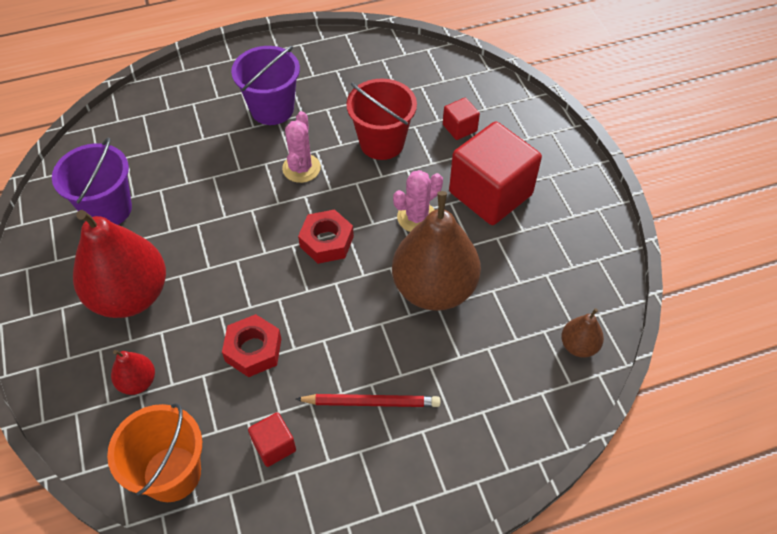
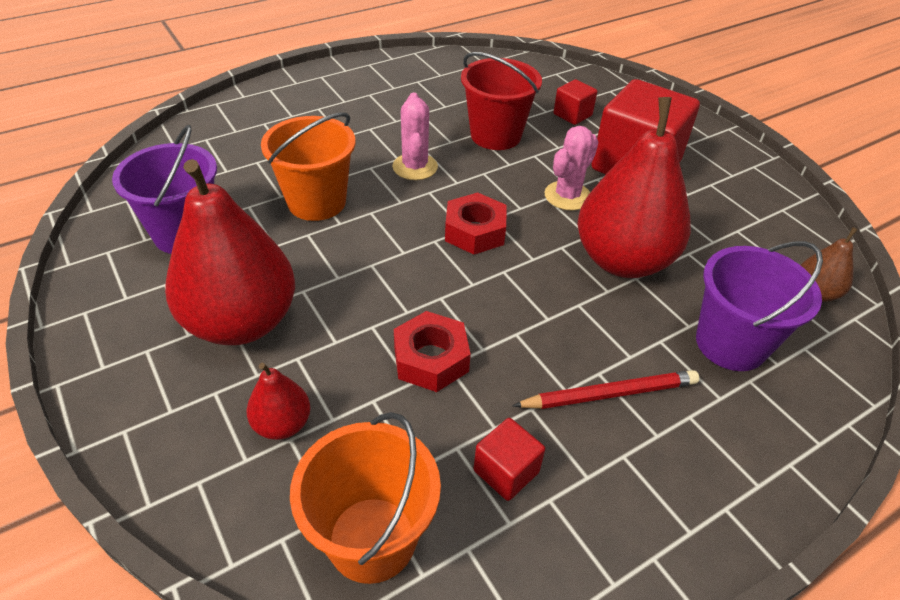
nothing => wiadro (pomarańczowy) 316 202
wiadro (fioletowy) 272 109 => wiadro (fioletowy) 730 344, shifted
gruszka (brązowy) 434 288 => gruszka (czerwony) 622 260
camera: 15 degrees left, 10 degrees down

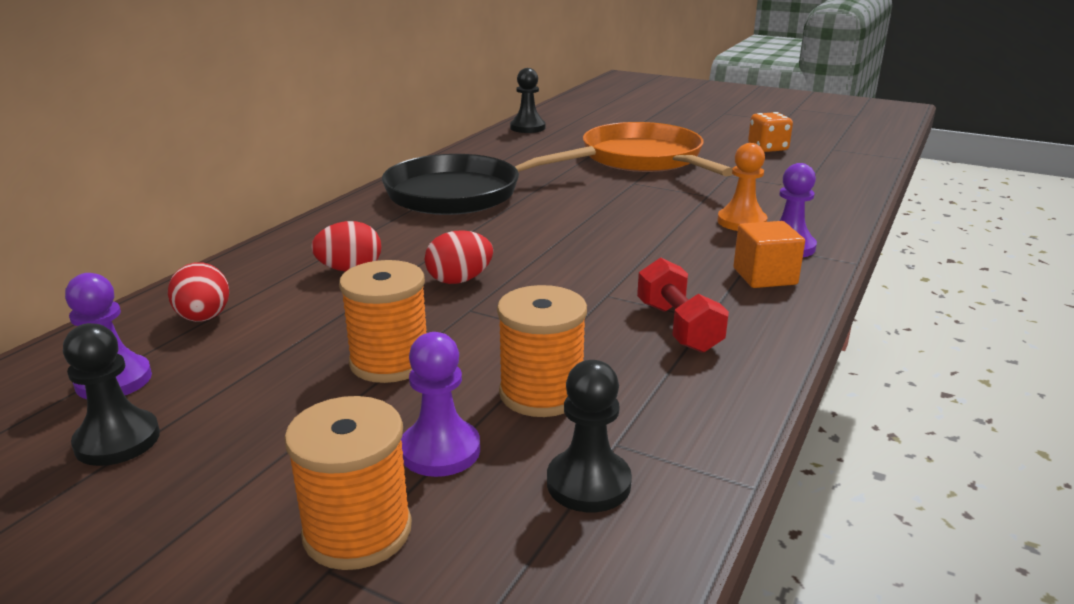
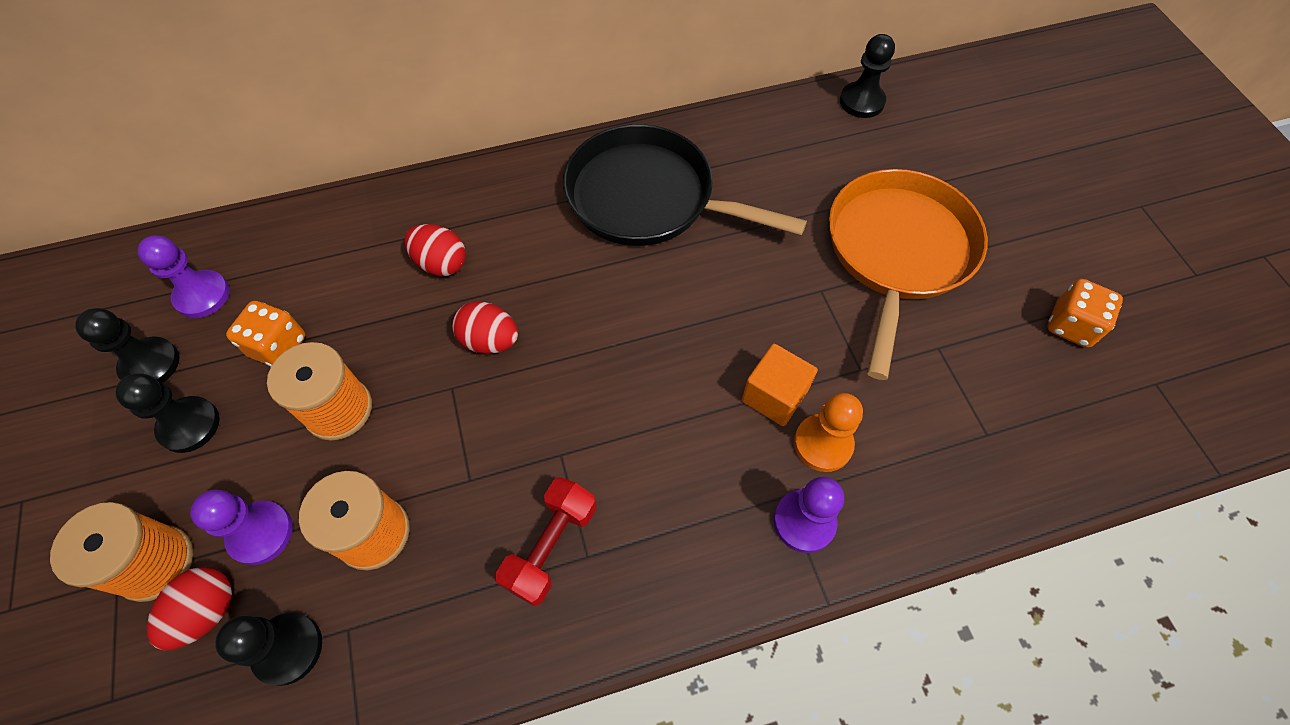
nothing => pionek (czarny) 189 425
nothing => kostka do gry (pomarańczowy) 278 346
jajko (czerwony) 204 318 => jajko (czerwony) 207 611, shifted
sześcian (pomarańczowy) 764 276 => sześcian (pomarańczowy) 774 396, shifted
camera: 45 degrees right, 35 degrees up

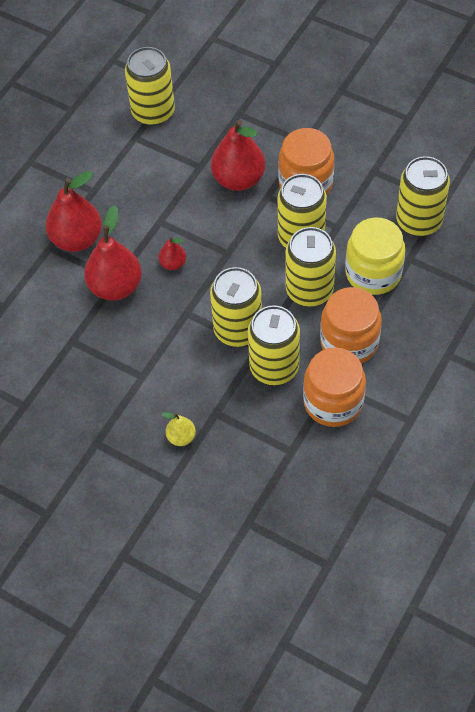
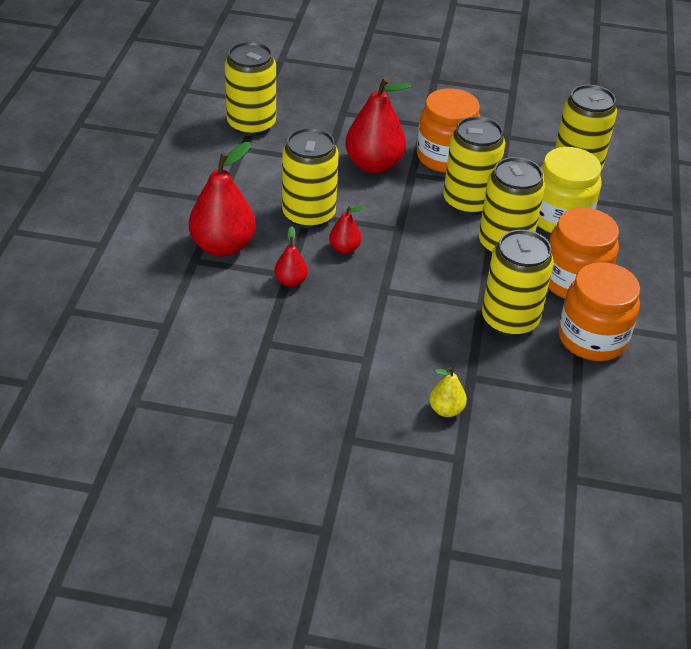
puszka (żółty) 237 329 => puszka (żółty) 308 215, shifted
gruszka (czerwony) 115 286 => gruszka (czerwony) 290 281, x0.49
camera: 25 degrees left, 15 degrees down

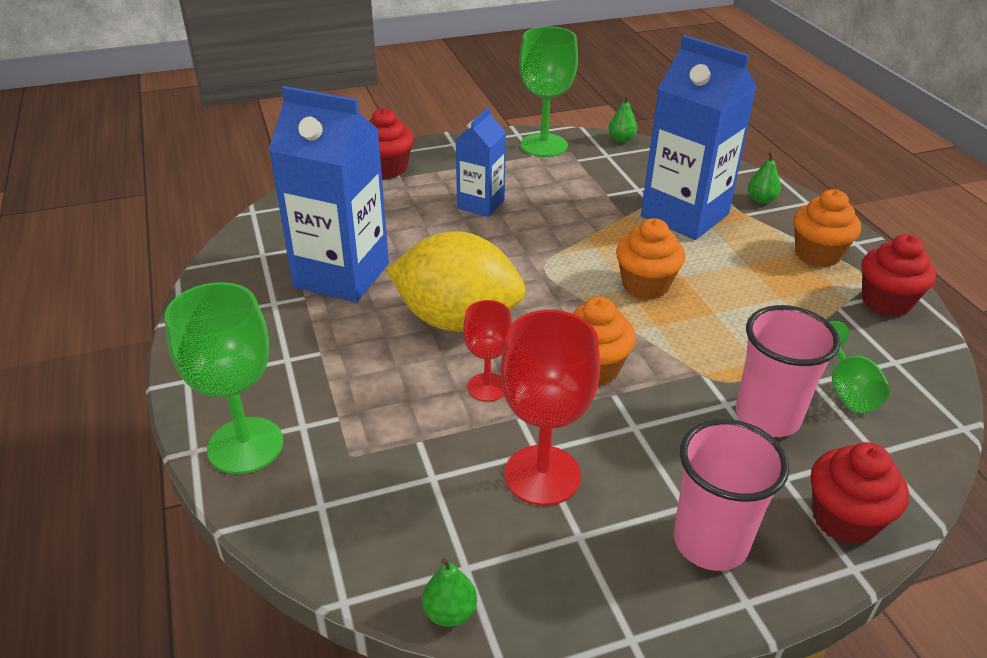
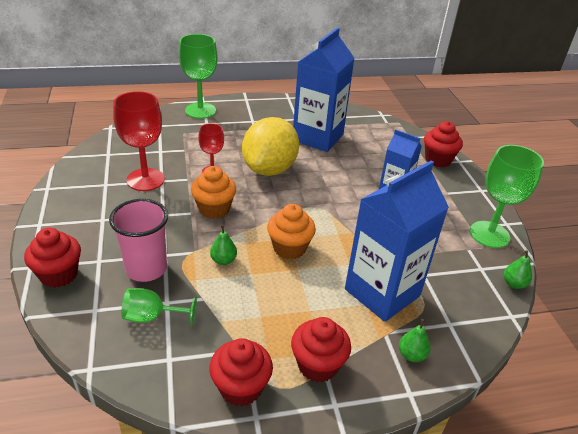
szklanka (różowy) 710 542 => nothing
gruszka (zielony) 450 612 => gruszka (zielony) 223 260, shifted
muffinka (pomarańczowy) 817 254 => muffinka (czerwony) 317 365
camera: 95 degrees right, 0 degrees up

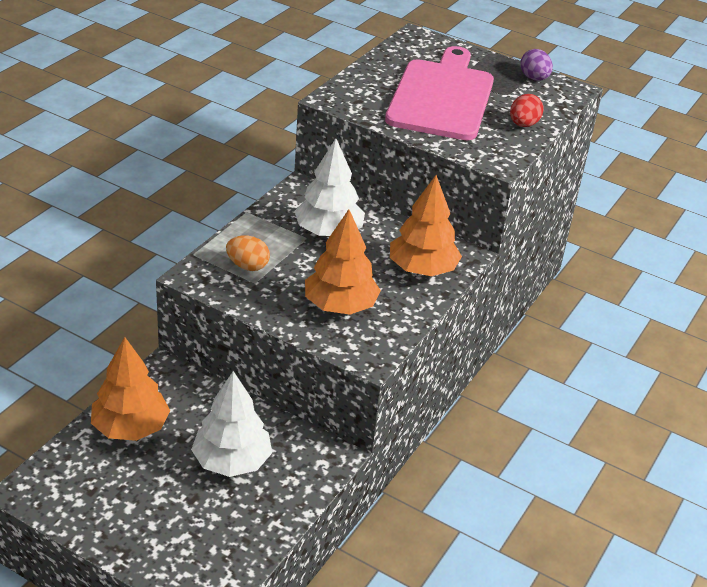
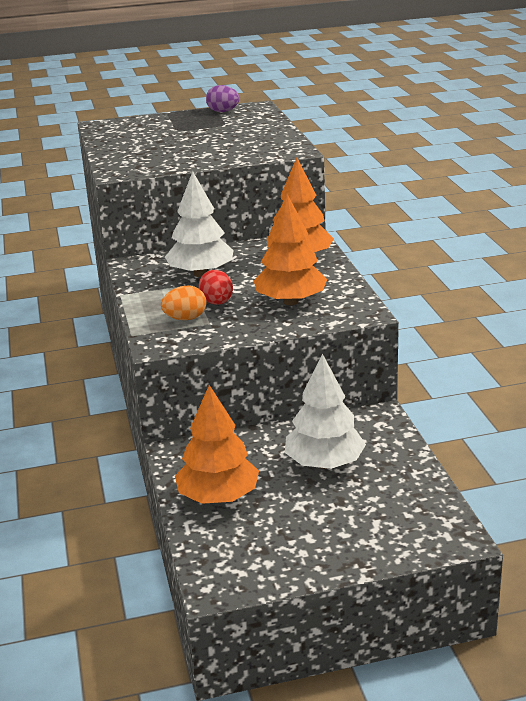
deska do krojenia (różowy) 442 97 => nothing
jajko (czerwony) 523 124 => jajko (czerwony) 217 303, shifted
camera: 40 degrees left, 10 degrees down

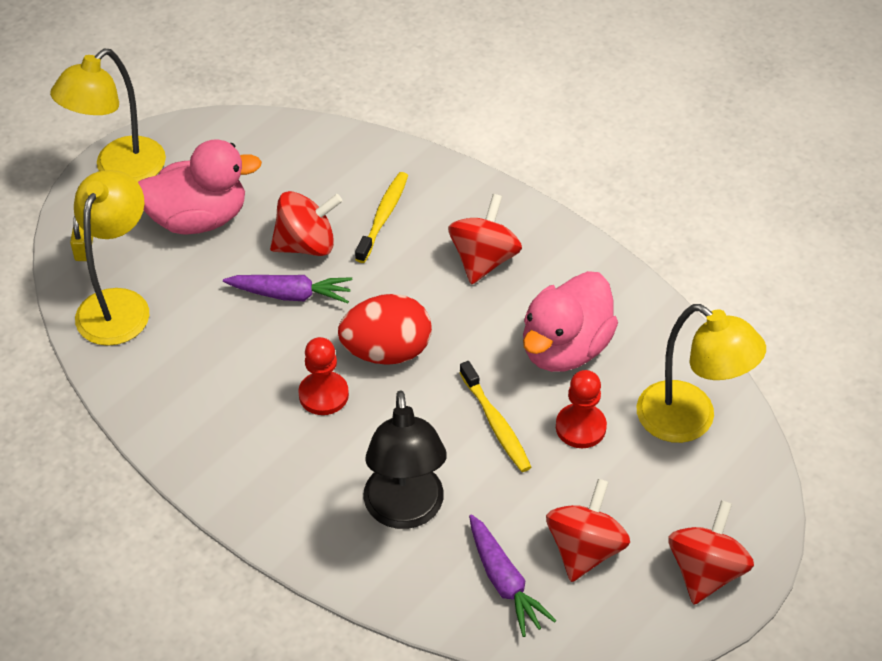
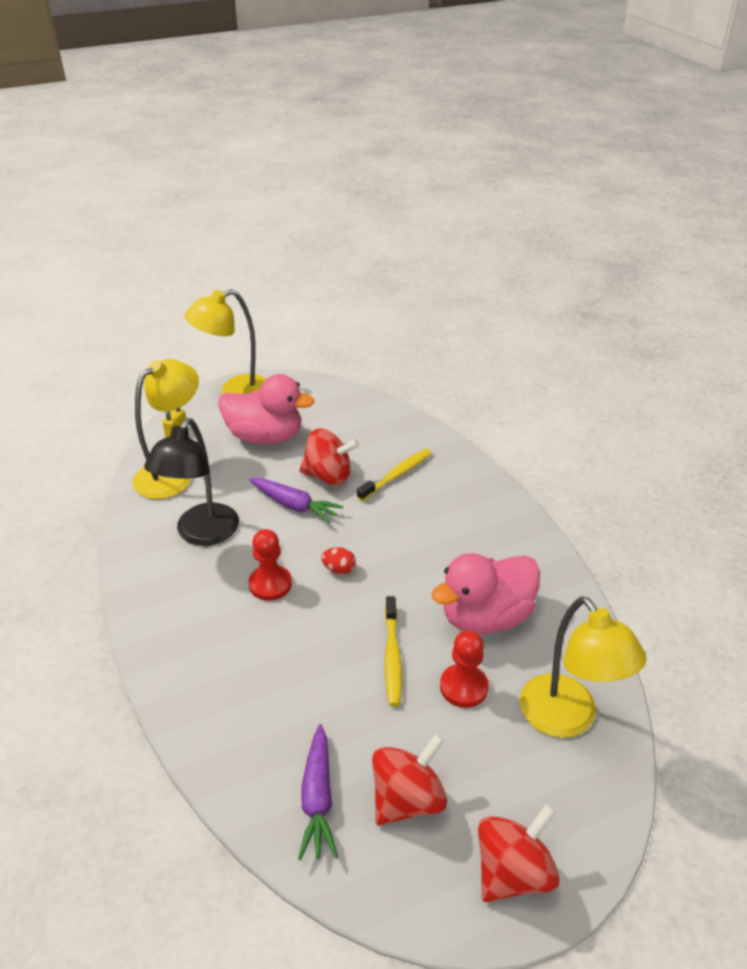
bączek (czerwony) 484 260 => nothing
lampka (czarny) 405 511 => lampka (czarny) 201 534, shifted
jajko (czerwony) 386 351 => jajko (czerwony) 339 569, x0.44
camera: 25 degrees right, 10 degrees down

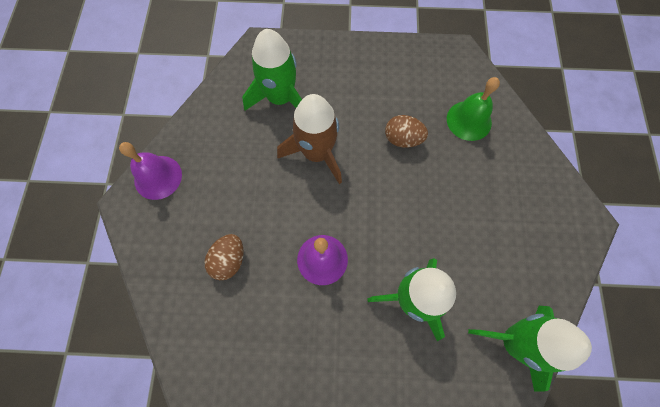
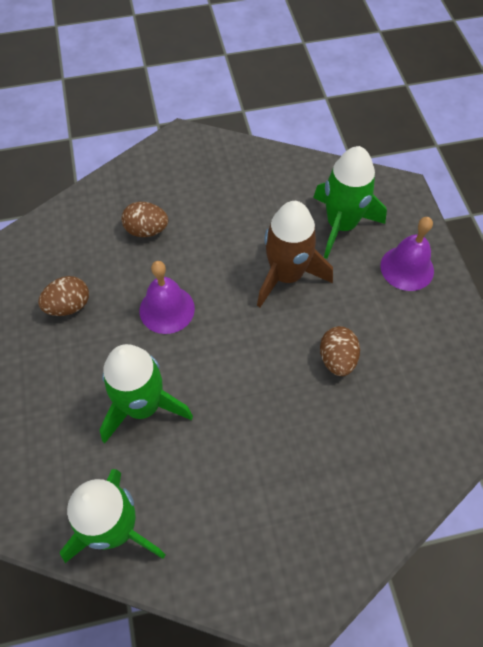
dzwonek (zielony) 469 120 => nothing
nothing => jajko (brązowy) 69 306
dzwonek (fioletowy) 158 177 => dzwonek (fioletowy) 407 268, shifted
camera: 75 degrees right, 10 degrees down

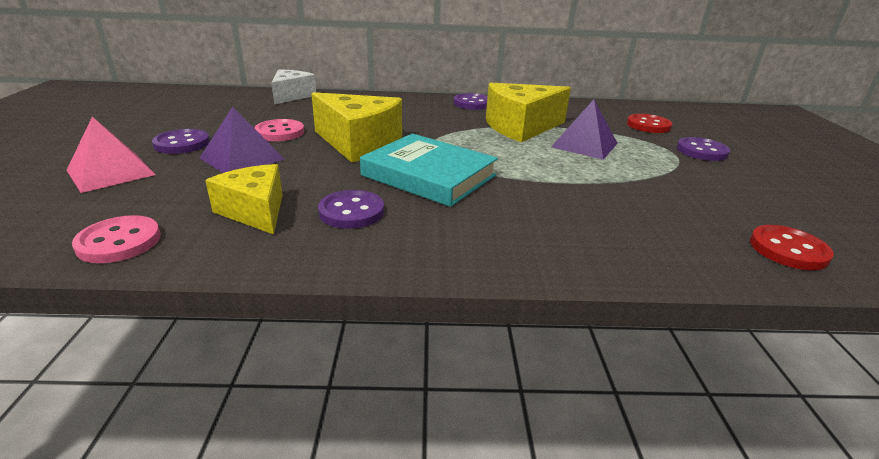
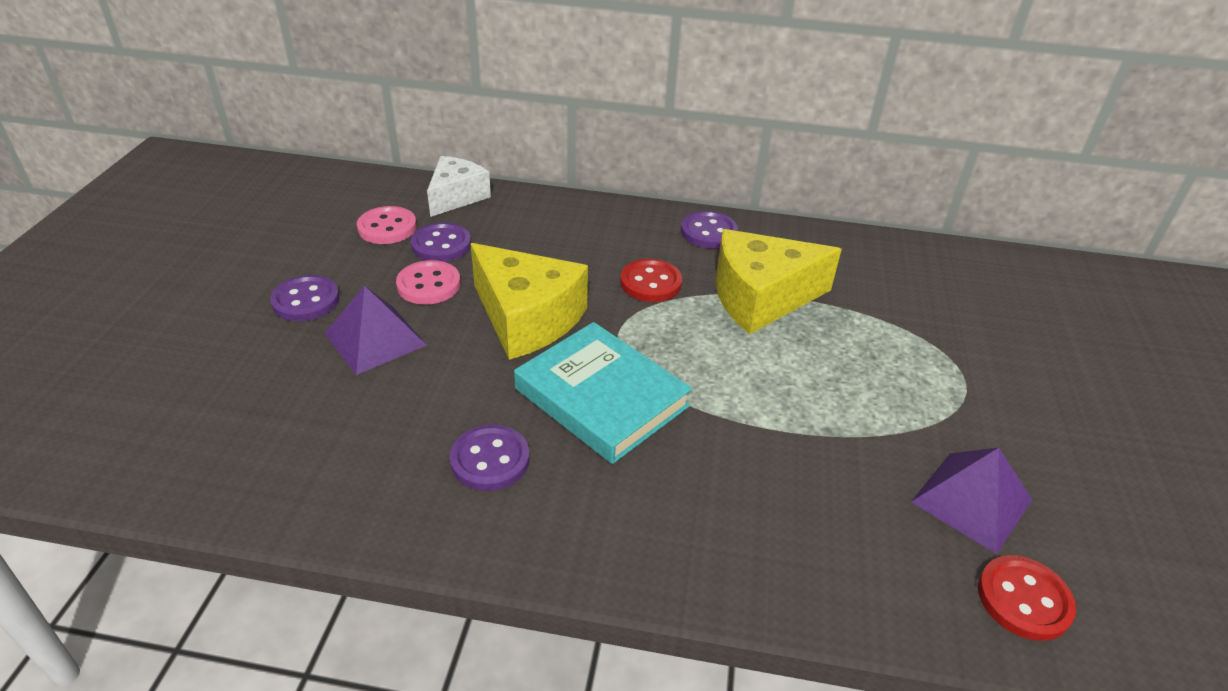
piramida (różowy) 111 172 => nothing
ser (żółty) 255 211 => nothing
guzik (różowy) 119 242 => guzik (różowy) 387 227, shifted
piramida (fioletowy) 584 145 => piramida (fioletowy) 971 500, shifted
guzik (czerwony) 648 125 => guzik (czerwony) 650 283, shifted
guzik (fioletowy) 701 151 => guzik (fioletowy) 441 245, shifted
camera: 10 degrees right, 10 degrees up

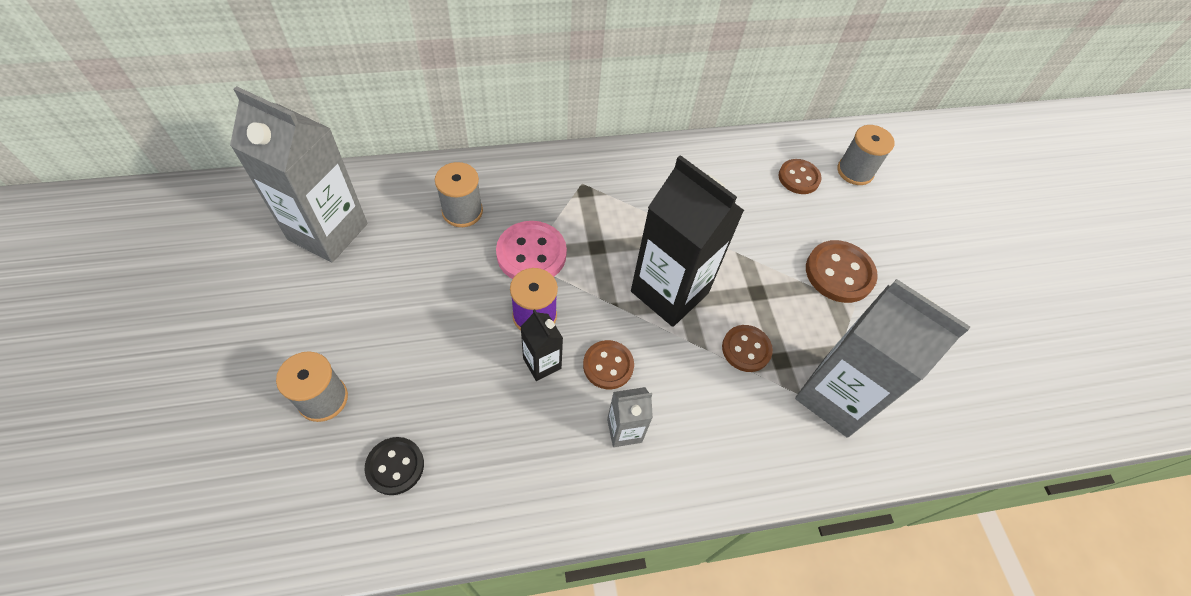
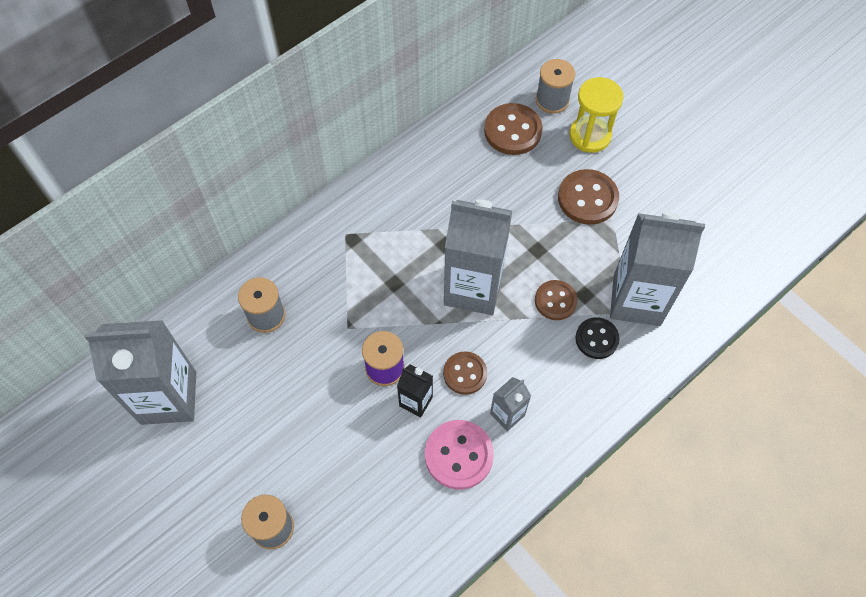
nothing => klepsydra (żółty) 590 135
guzik (czarny) 395 466 => guzik (czarny) 596 339, shifted
guzik (różowy) 531 254 => guzik (różowy) 459 455, shifted
karton mleka (czarny) 669 292 => karton mleka (szary) 473 288
guzik (brązowy) 798 178 => guzik (brązowy) 512 131, x1.51
camera: 25 degrees left, 5 degrees up

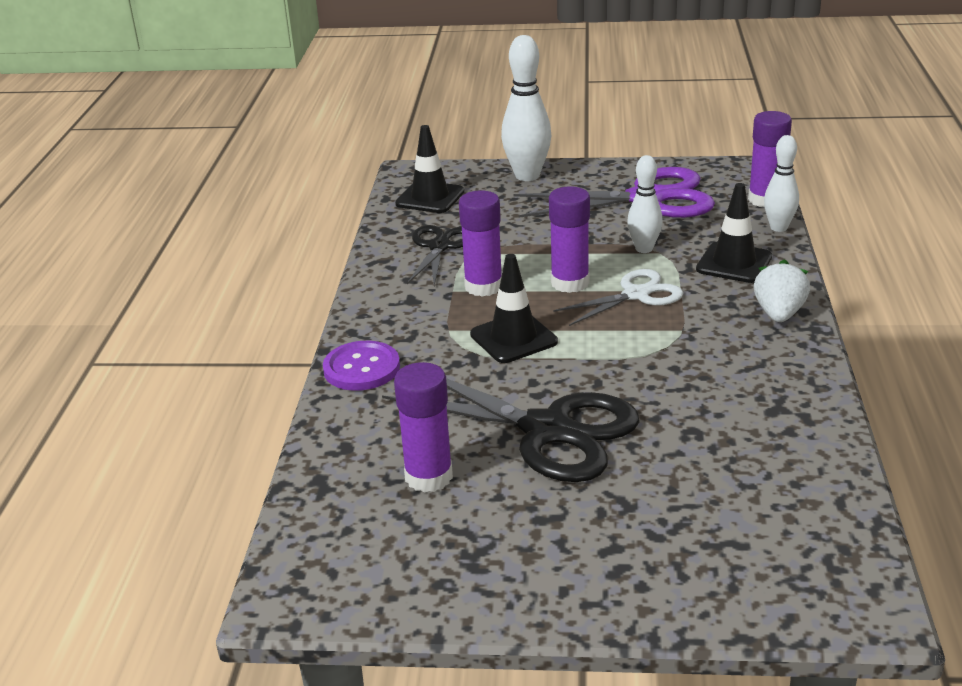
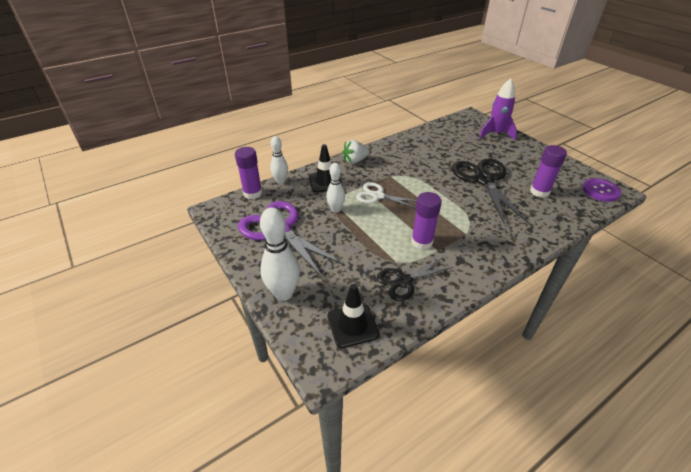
pachołek (czarny) 513 338 => nothing
klej w sztyfcie (fioletowy) 570 283 => nothing
nothing => rakieta (fioletowy) 495 134
guzik (fioletowy) 361 368 => guzik (fioletowy) 600 191, shifted
camera: 130 degrees left, 10 degrees up

